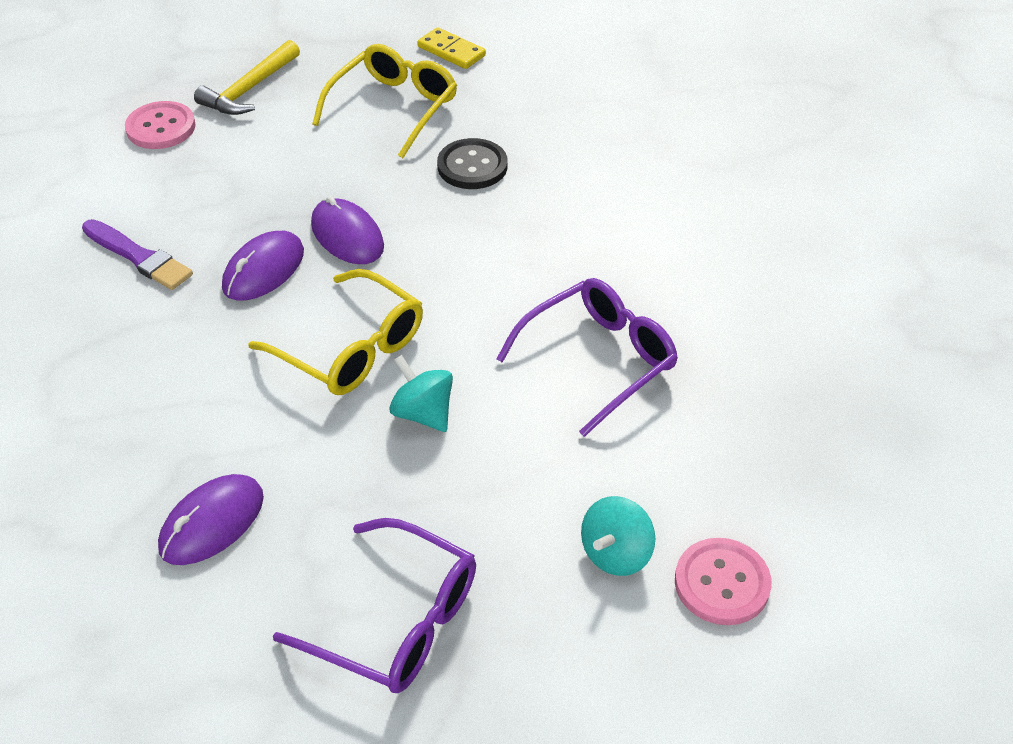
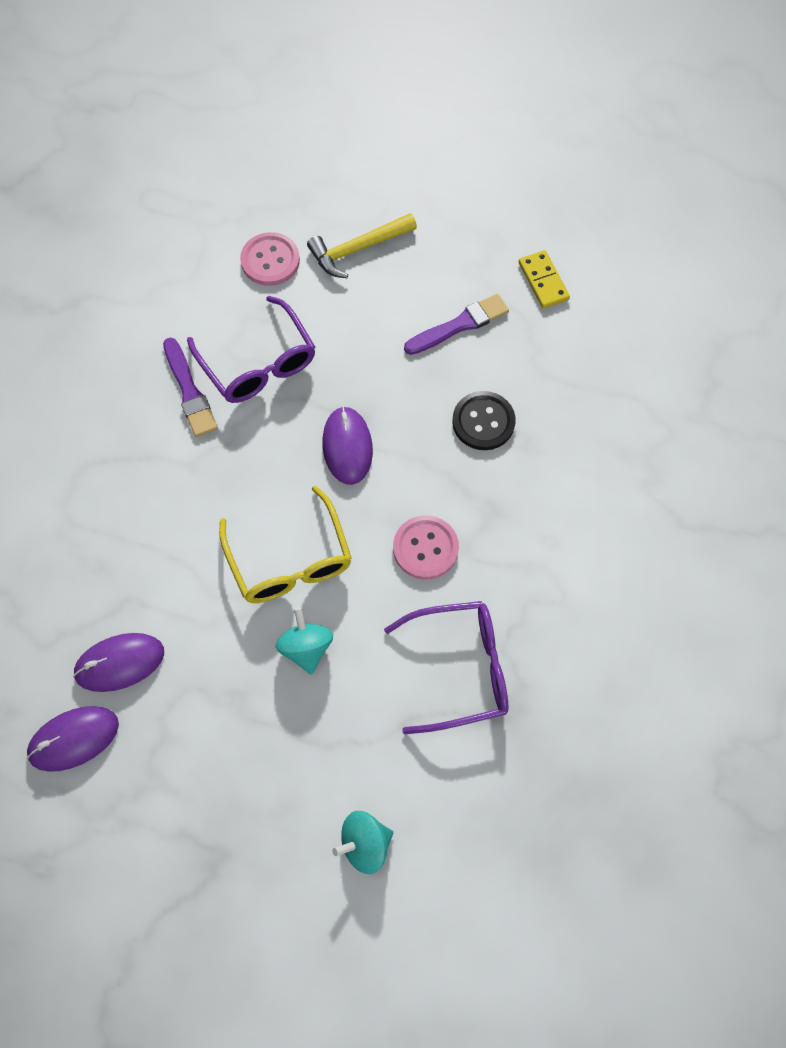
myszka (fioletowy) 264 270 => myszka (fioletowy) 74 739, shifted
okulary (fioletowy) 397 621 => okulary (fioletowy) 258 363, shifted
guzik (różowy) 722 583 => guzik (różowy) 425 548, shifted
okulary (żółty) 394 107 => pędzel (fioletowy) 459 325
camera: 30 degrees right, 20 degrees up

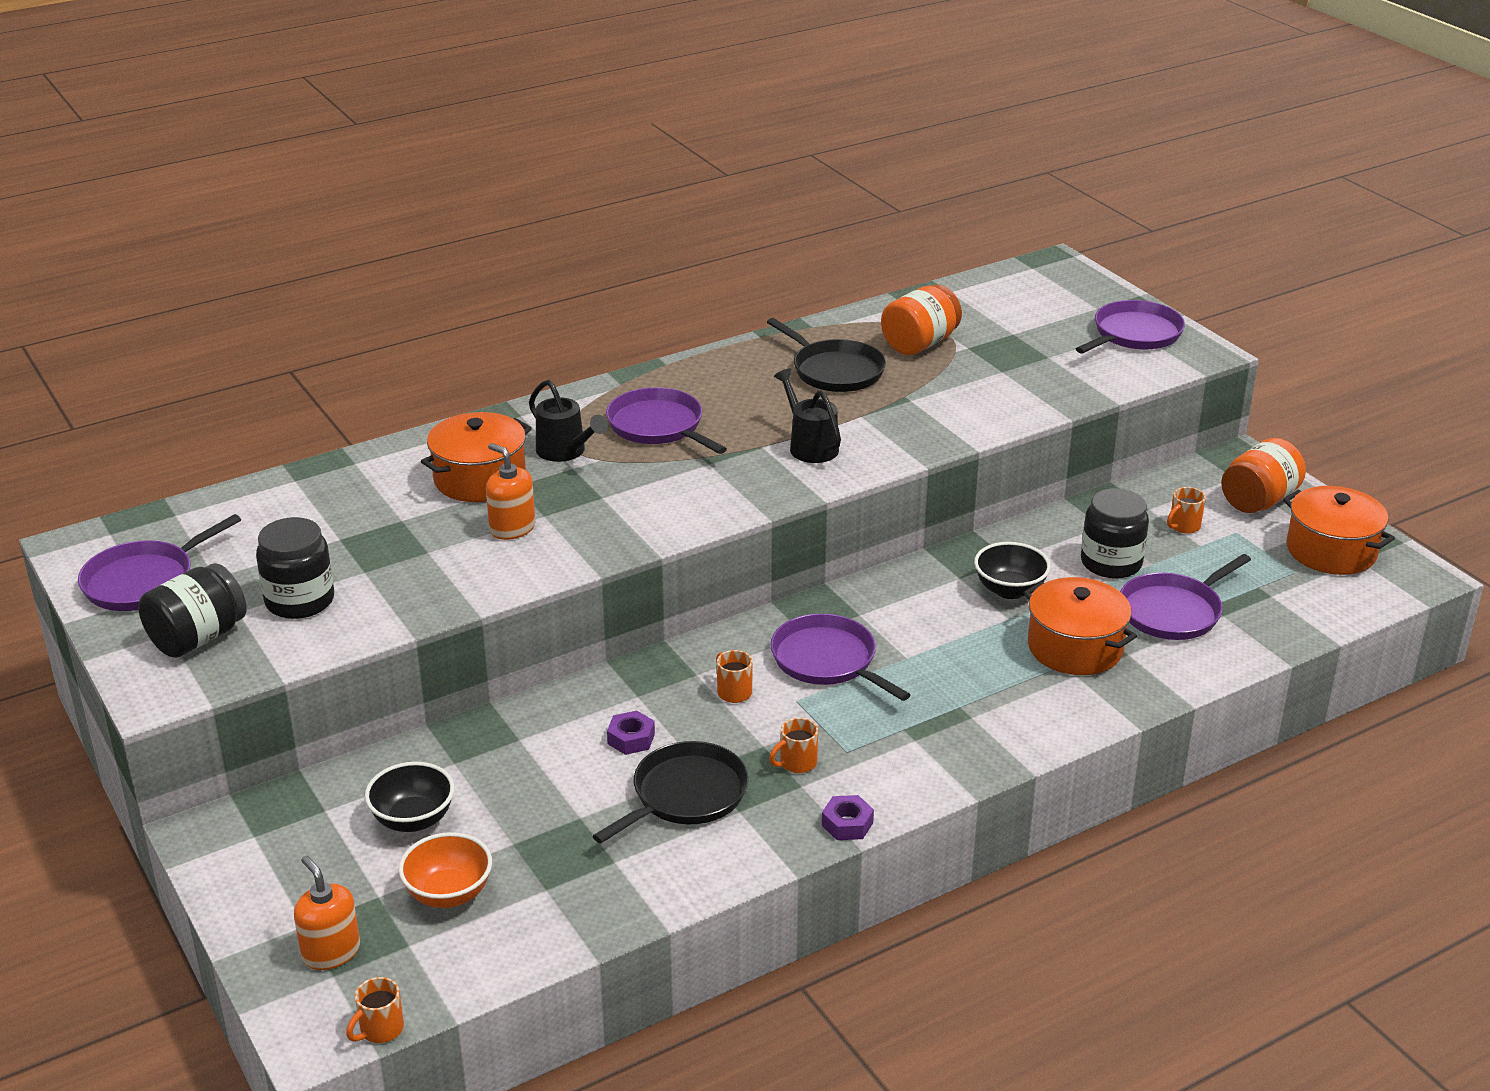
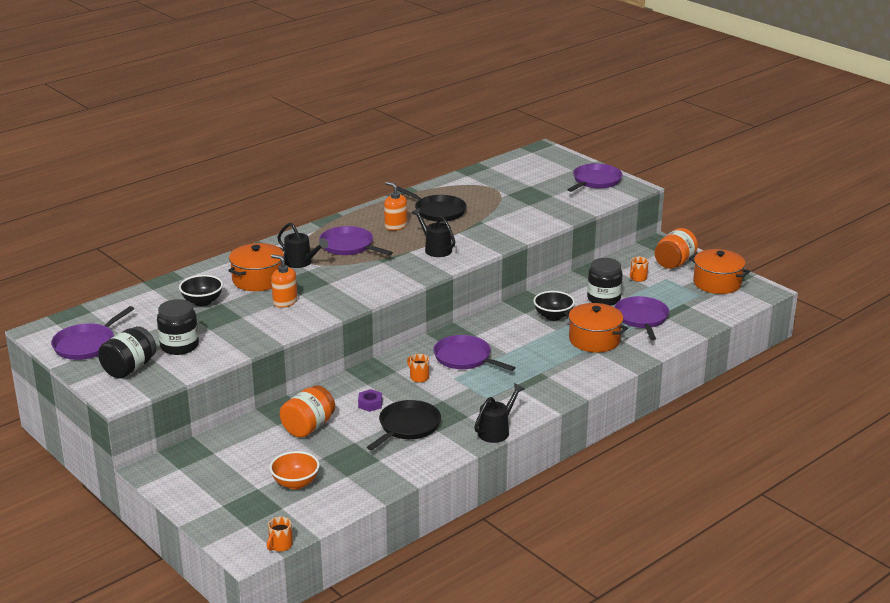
kubek (pomarańczowy) 797 763 => nothing
dozownik mydła (pomarańczowy) 331 952 => dozownik mydła (pomarańczowy) 395 226, shifted
miska (czarny) 413 819 => miska (czarny) 202 302, shifted
słoik (pomarańczowy) 920 344 => słoik (pomarańczowy) 308 427, shifted
nakrętka (fioletowy) 847 824 => konewka (czarny) 497 431
patelnia (fioletowy) 1173 611 => patelnia (fioletowy) 641 318, 135 degrees clockwise
camera: 10 degrees left, 5 degrees down

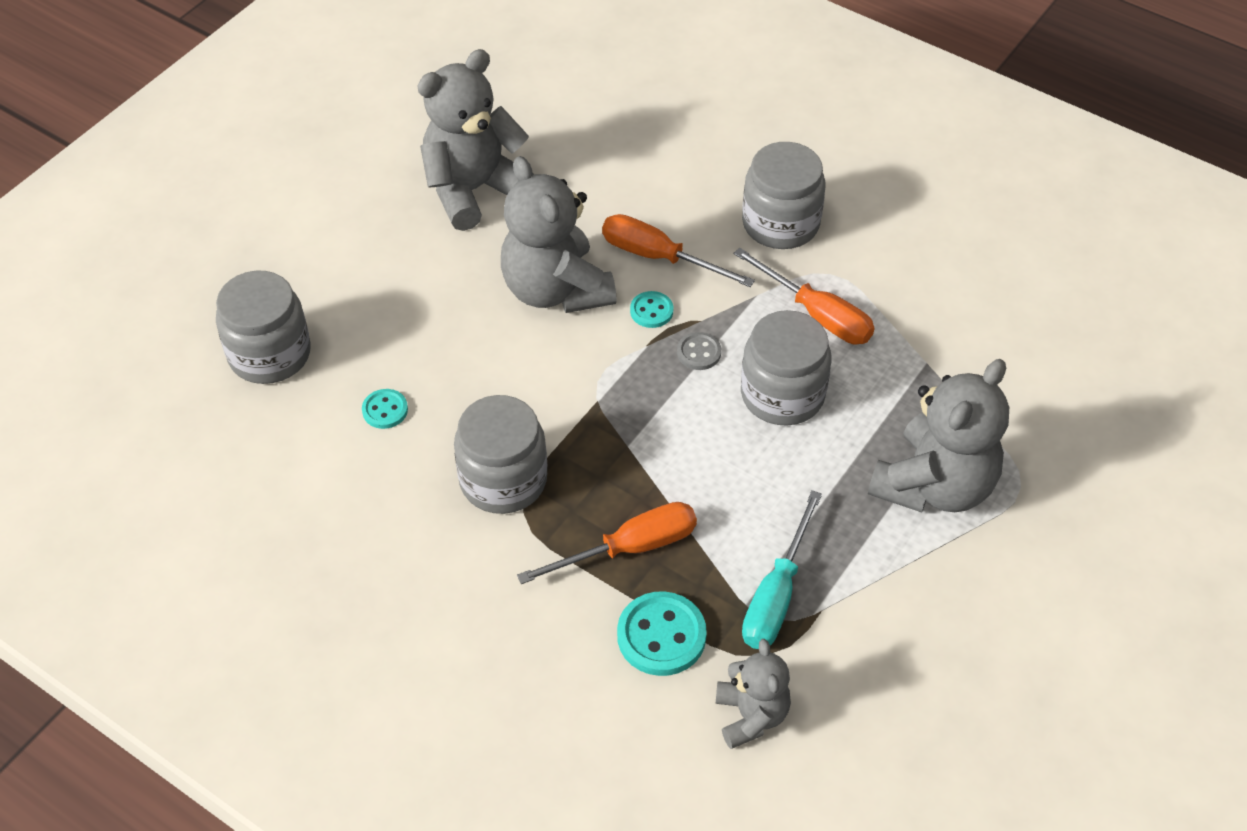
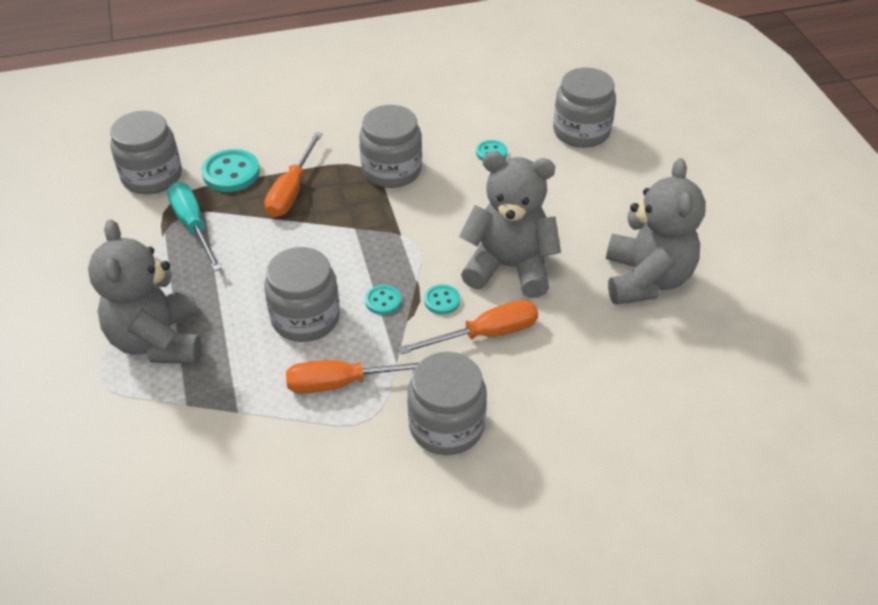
miś (szary) 751 716 => słoik (szary) 152 176
guzik (szary) 699 352 => guzik (turkusowy) 383 301
camera: 130 degrees right, 5 degrees down

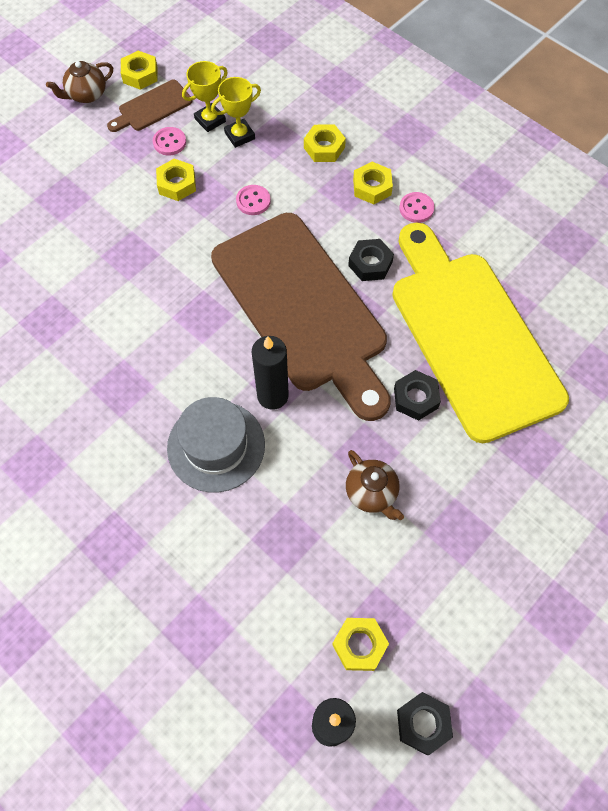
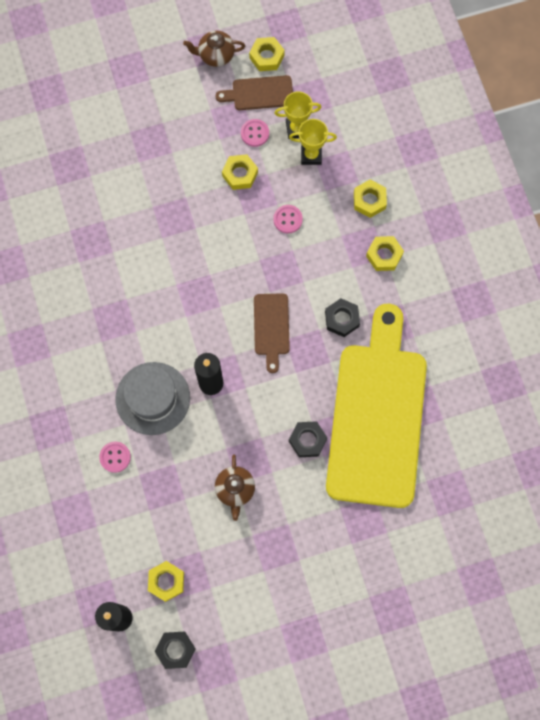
guzik (różowy) 416 208 => guzik (różowy) 115 457, shifted
deska do krojenia (brązowy) 302 308 => deska do krojenia (brązowy) 271 328, x0.41
camera: 30 degrees right, 10 degrees up

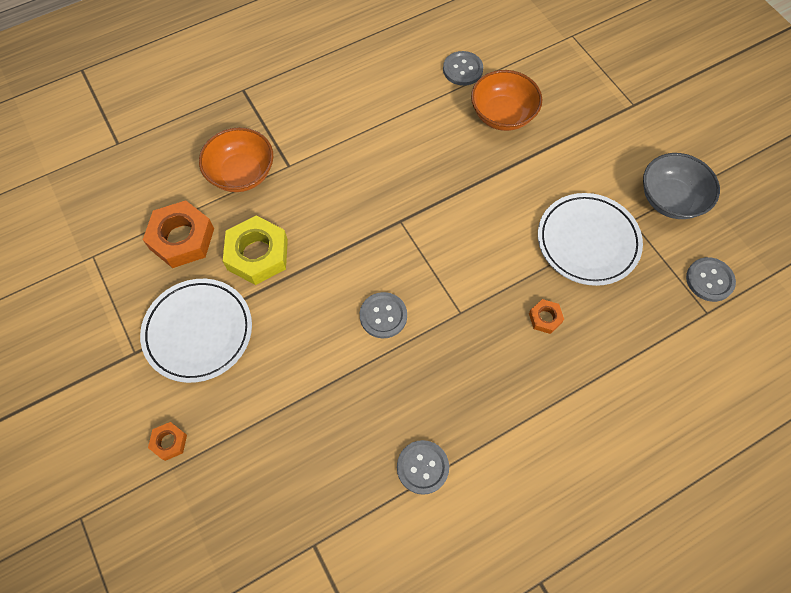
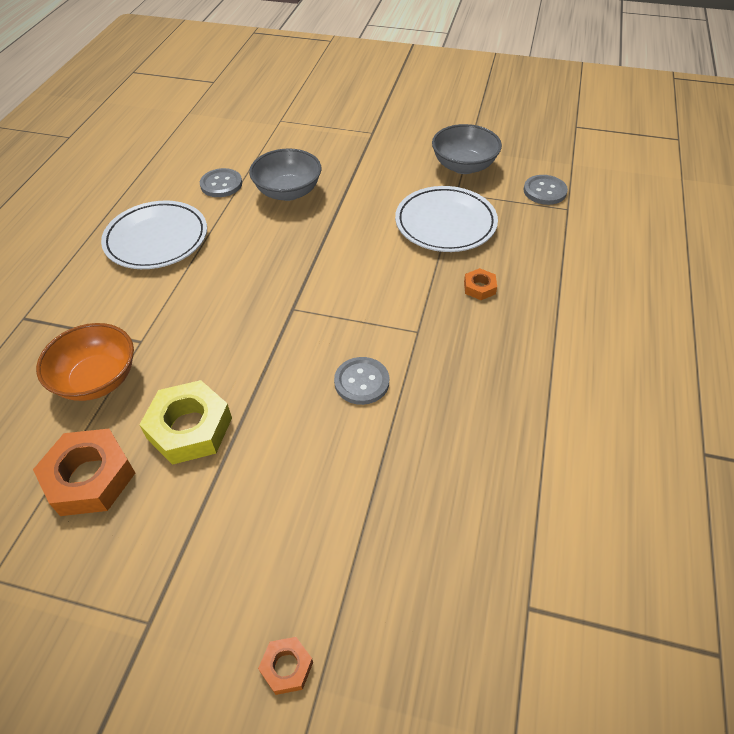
guzik (szary) 422 467 => nothing
talerz (biały) 198 331 => talerz (biały) 156 239, shifted
miska (pomarańczowy) 502 115 => miska (szary) 288 192
camera: 45 degrees left, 15 degrees down

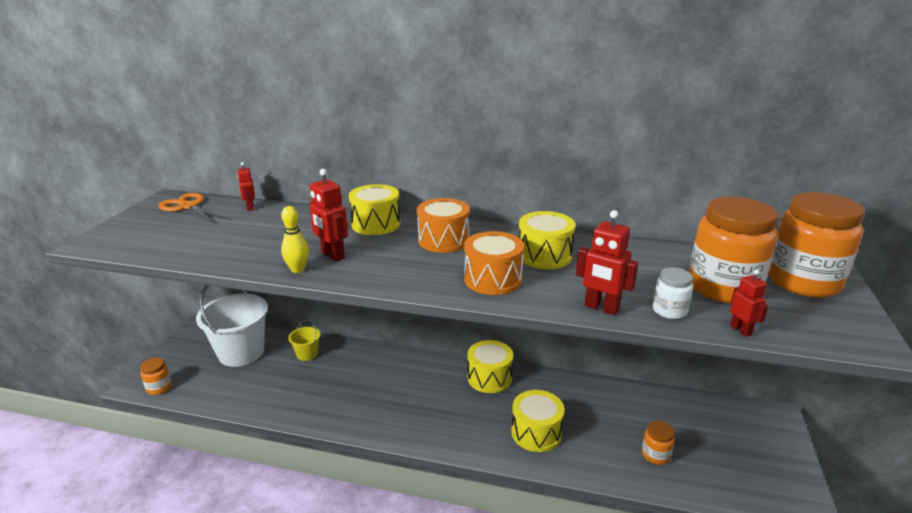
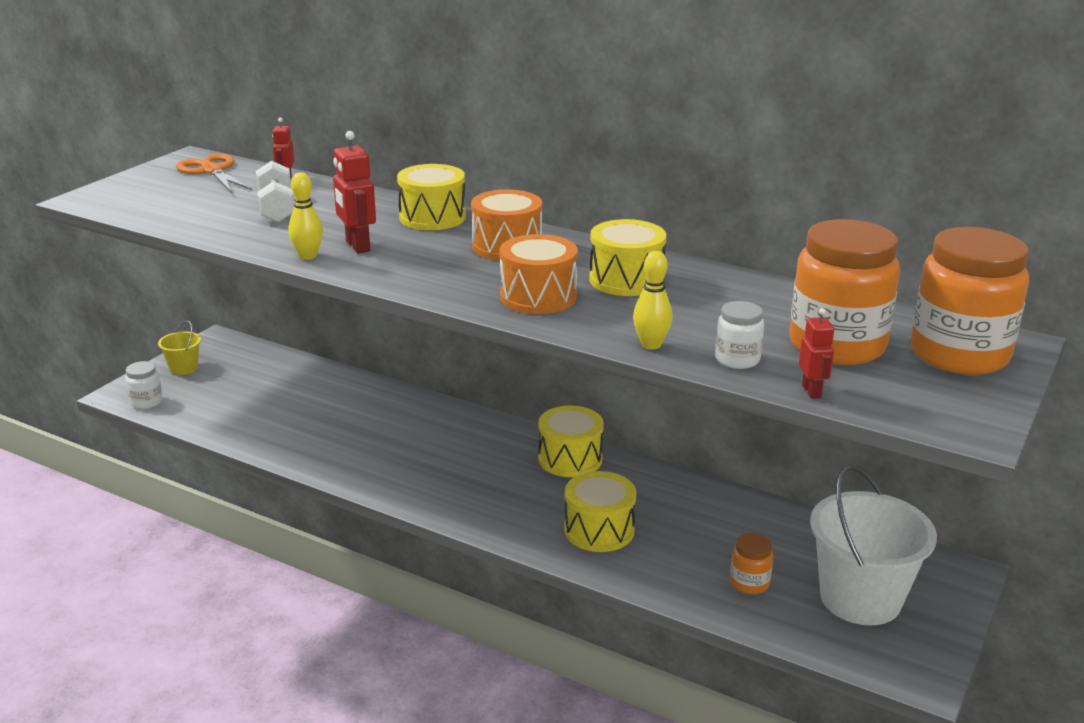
nothing => hantel (biały) 277 209
wiadro (biały) 241 352 => wiadro (biały) 860 598, shifted
wiadro (żółty) 307 354 => wiadro (żółty) 183 368, shifted
robot (czerwony) 601 308 => kręgiel (żółty) 651 345
słoik (pomarańczowy) 159 387 => słoik (biały) 146 402
camera: 15 degrees right, 0 degrees up

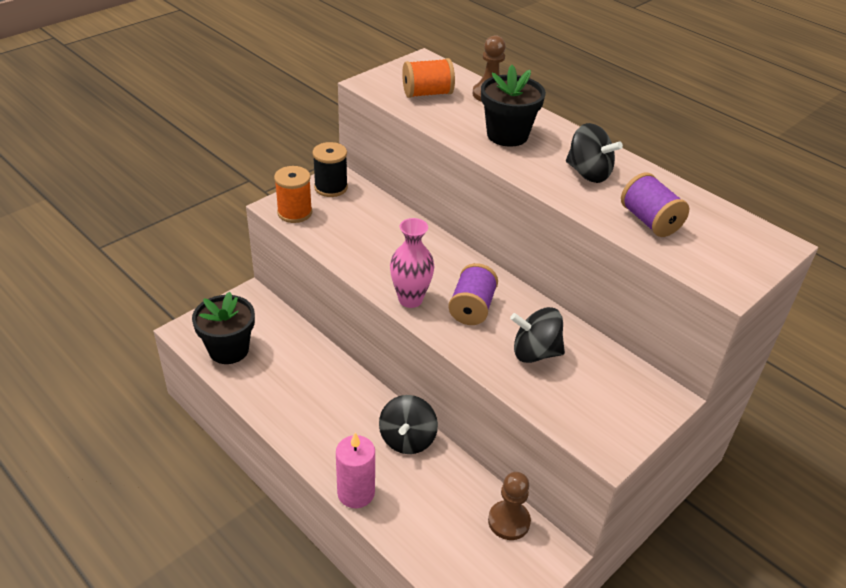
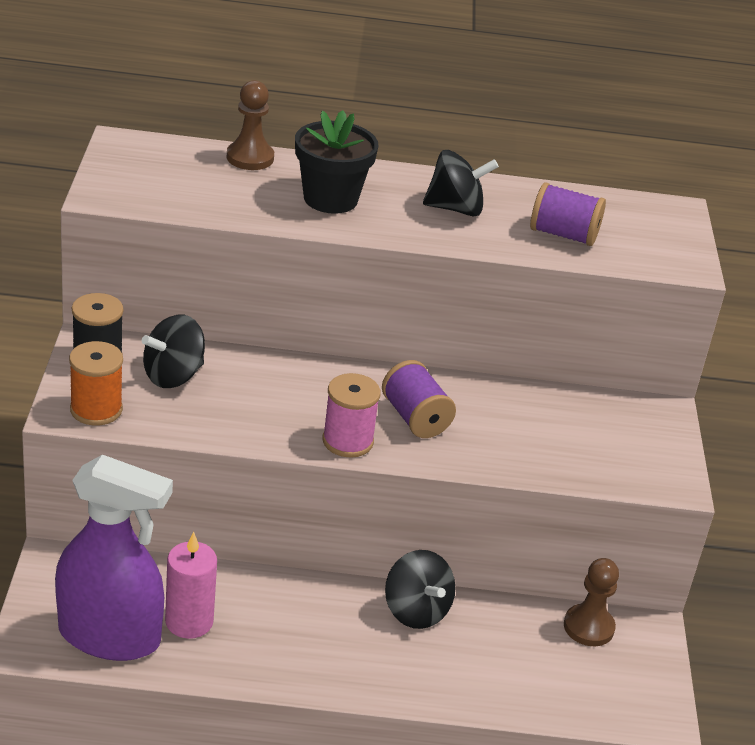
szpulka (pomarańczowy) 427 93 => nothing
świeca (różowy) 356 493 => świeca (różowy) 189 621, shifted
bączek (czarny) 535 353 => bączek (czarny) 173 375, shifted
doniczka (czarny) 228 350 => spryskiwacz (fioletowy) 110 636
wazon (różowy) 410 299 => szpulka (różowy) 347 441
camera: 45 degrees left, 5 degrees down

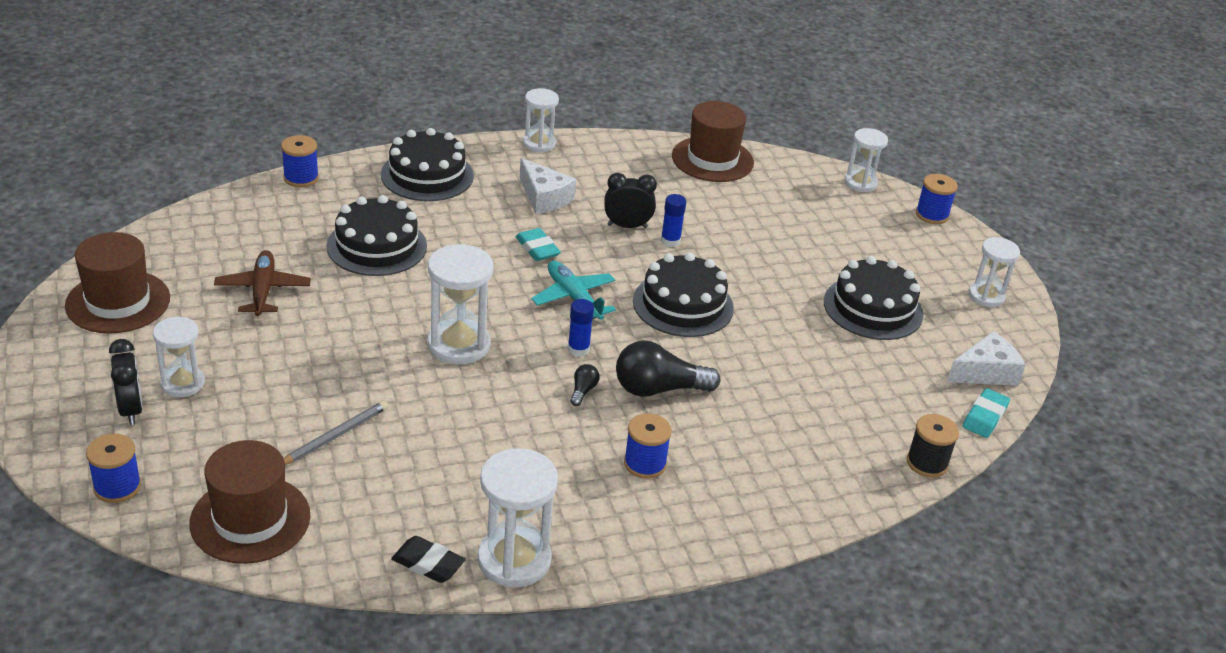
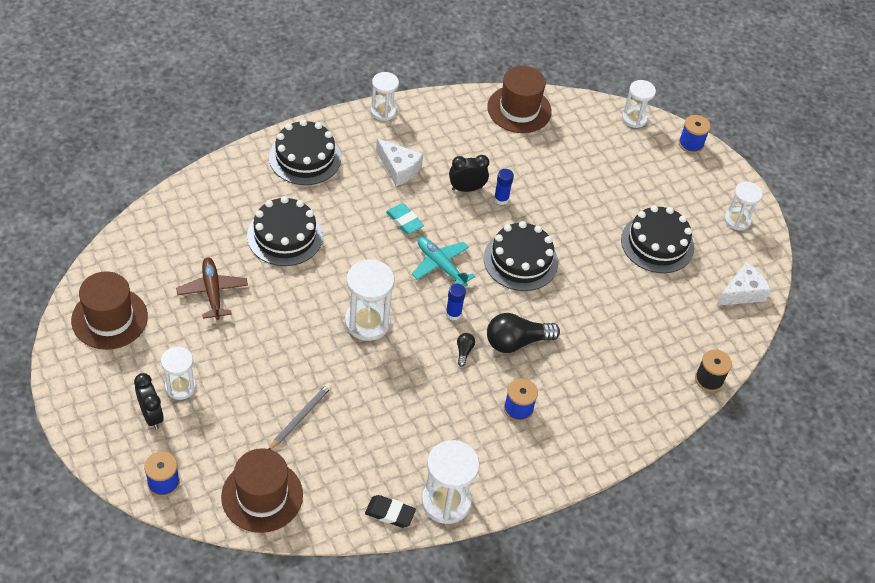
szpulka (niebieski) 301 178 => nothing
gumka do mazania (turkusowy) 985 417 => nothing
camera: 10 degrees left, 15 degrees up

